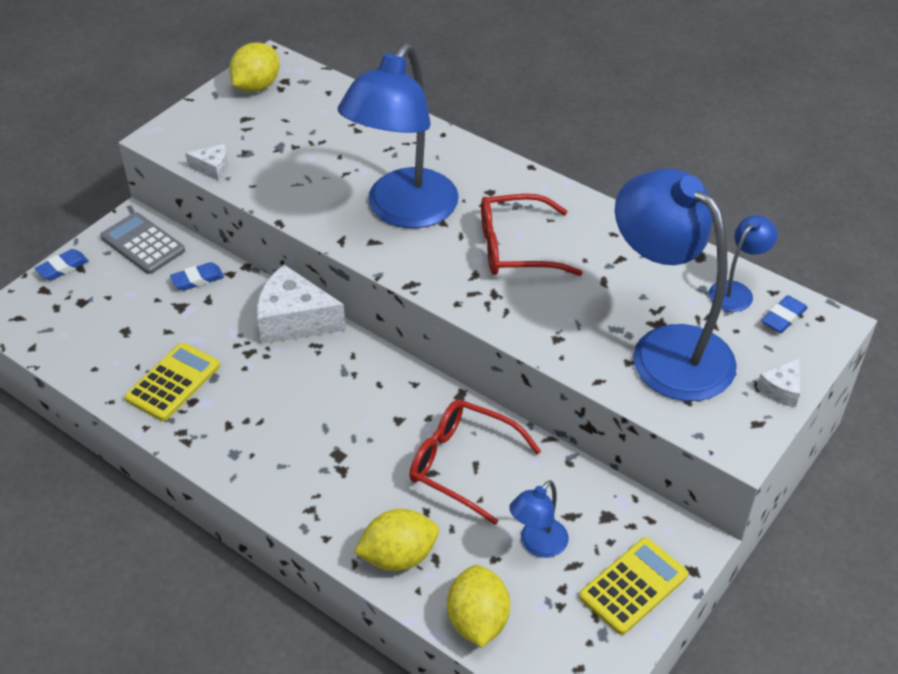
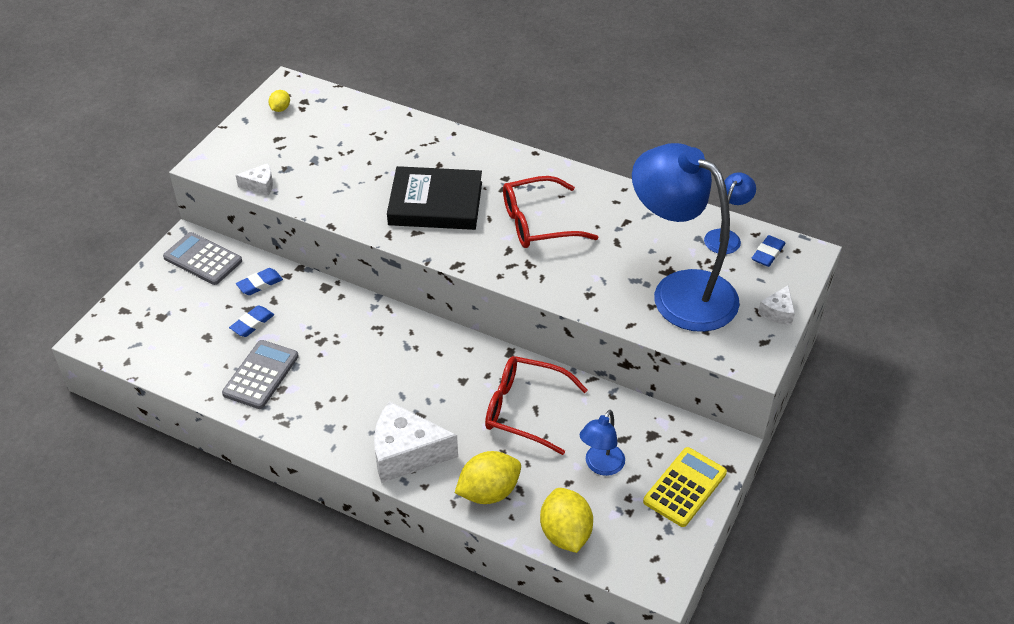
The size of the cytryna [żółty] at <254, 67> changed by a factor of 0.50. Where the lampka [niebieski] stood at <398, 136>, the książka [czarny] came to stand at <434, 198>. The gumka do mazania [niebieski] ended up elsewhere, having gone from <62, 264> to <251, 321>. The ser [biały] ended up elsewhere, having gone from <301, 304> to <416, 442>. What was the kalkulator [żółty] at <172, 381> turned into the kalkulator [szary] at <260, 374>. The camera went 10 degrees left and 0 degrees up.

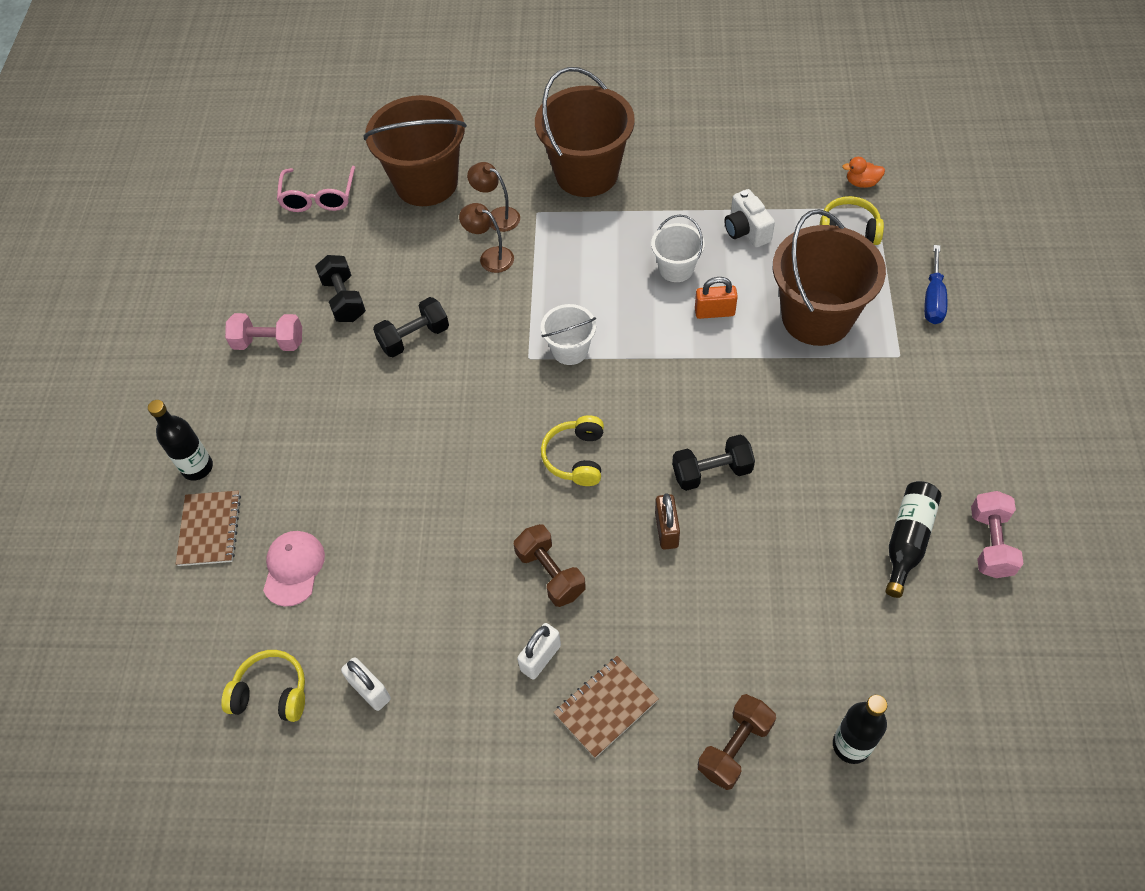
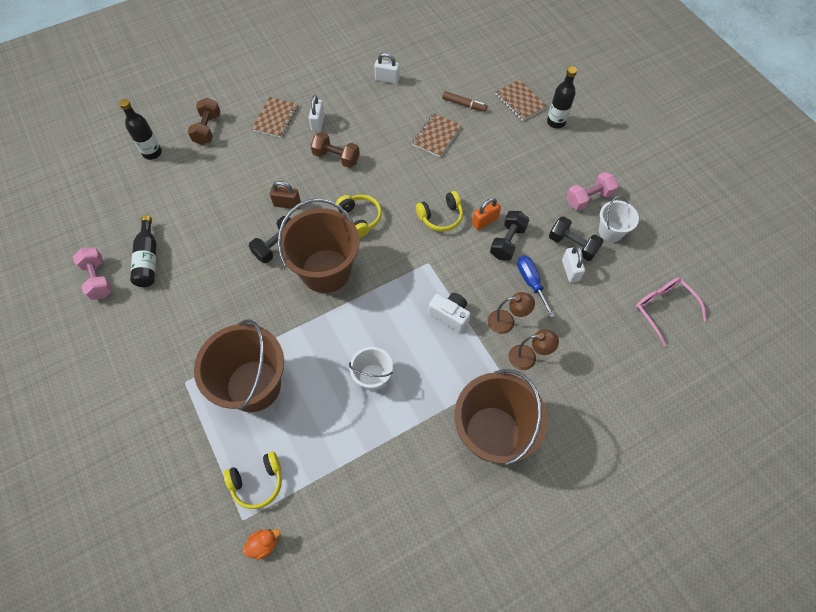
The wiadro [brązowy] ended up elsewhere, having gone from <415, 150> to <318, 245>. The aparat fotograficzny [biały] ended up elsewhere, having gone from <749, 218> to <449, 313>. The śrubokręt [niebieski] ended up elsewhere, having gone from <935, 284> to <536, 287>. The kłódka [pomarańczowy] ended up elsewhere, having gone from <716, 298> to <486, 214>. The wiadro [biały] ended up elsewhere, having gone from <568, 334> to <619, 219>. The kłódka [brązowy] at <667, 521> ended up facing another way, 45 degrees counterclockwise from before. Where the czapka [różowy] stood at <294, 569>, the flamaster [brązowy] came to stand at <464, 101>. The słuchawki [żółty] ended up elsewhere, having gone from <263, 686> to <439, 211>. The second view gained the zeszyt [brązowy] at <437, 135>. The second view gained the kłódka [biały] at <573, 264>. The camera went 145 degrees right and 5 degrees up.

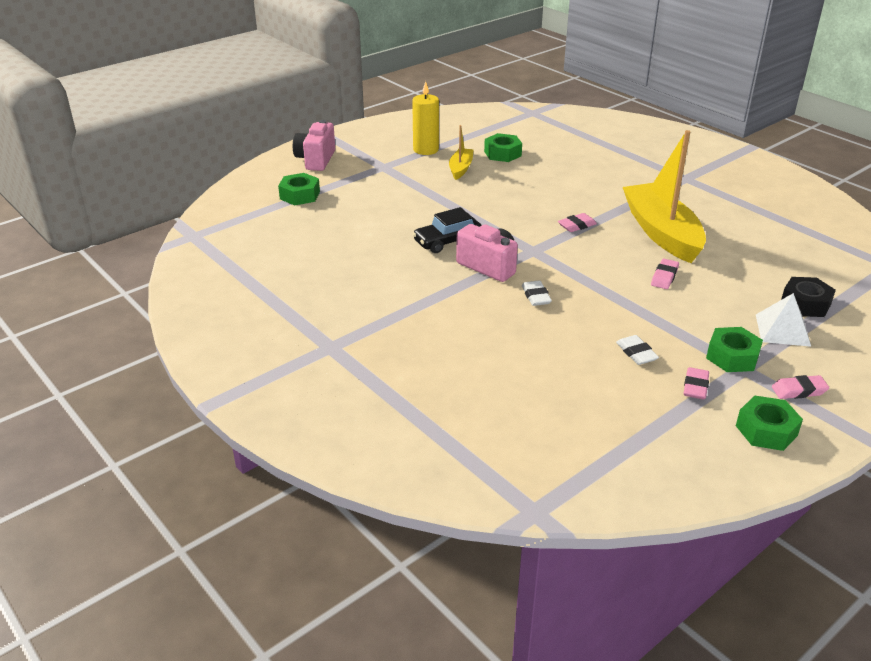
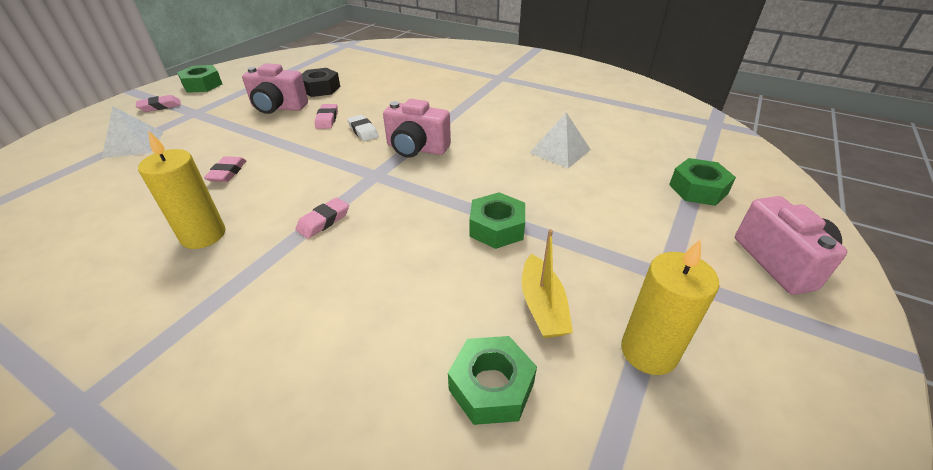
Where the łódka [żółty] stood at <664, 196>, the świeca [żółty] came to stand at <181, 189>. The second view lost the samochód [czarny] at <447, 230>. The nakrętka [czarny] ended up elsewhere, having gone from <808, 297> to <321, 82>. The nakrętka [zielony] ended up elsewhere, having gone from <734, 349> to <497, 220>. Where the gumka do mazania [biały] stood at <637, 350>, the aparat fotograficzny [różowy] came to stand at <275, 88>. The gumka do mazania [różowy] ended up elsewhere, having gone from <696, 383> to <326, 116>. The second view gained the piramida [biały] at <560, 140>. The camera went 160 degrees right and 5 degrees up.

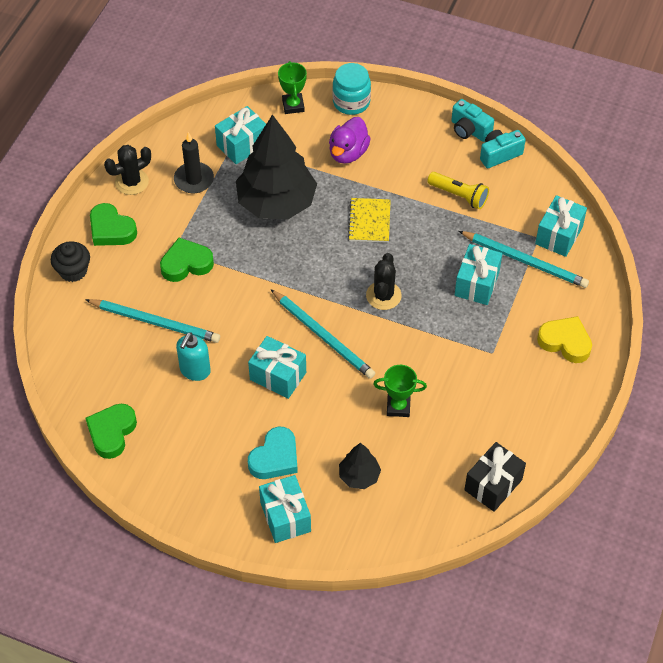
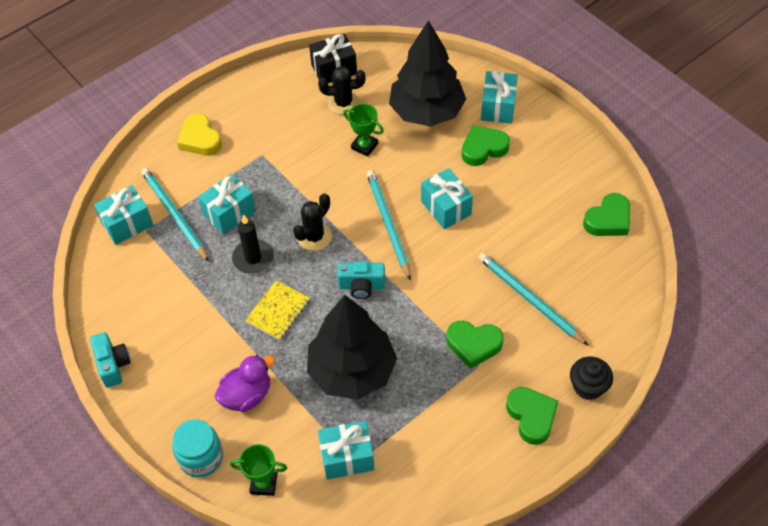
The puchar [zielony] at <292, 87> ended up facing another way, 75 degrees clockwise from before. The aparat fotograficzny [turkusowy] ended up elsewhere, having gone from <503, 149> to <361, 280>. The świeca [czarny] ended up elsewhere, having gone from <194, 162> to <253, 244>. The kaktus [czarny] ended up elsewhere, having gone from <127, 170> to <341, 90>. The second view lost the latarka [żółty] at <458, 190>. The second view lost the dozownik mydła [turkusowy] at <193, 356>. What was the serce [turkusowy] at <273, 452> turned into the serce [zielony] at <486, 145>. The size of the drzewko [czarny] at <360, 466> changed by a factor of 2.16. The camera went 150 degrees left and 0 degrees up.

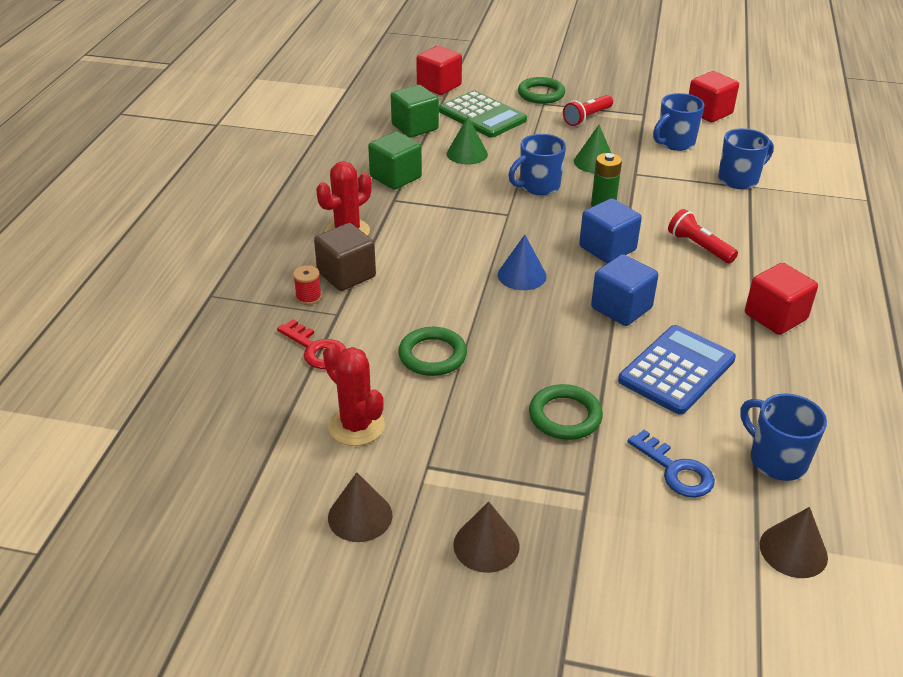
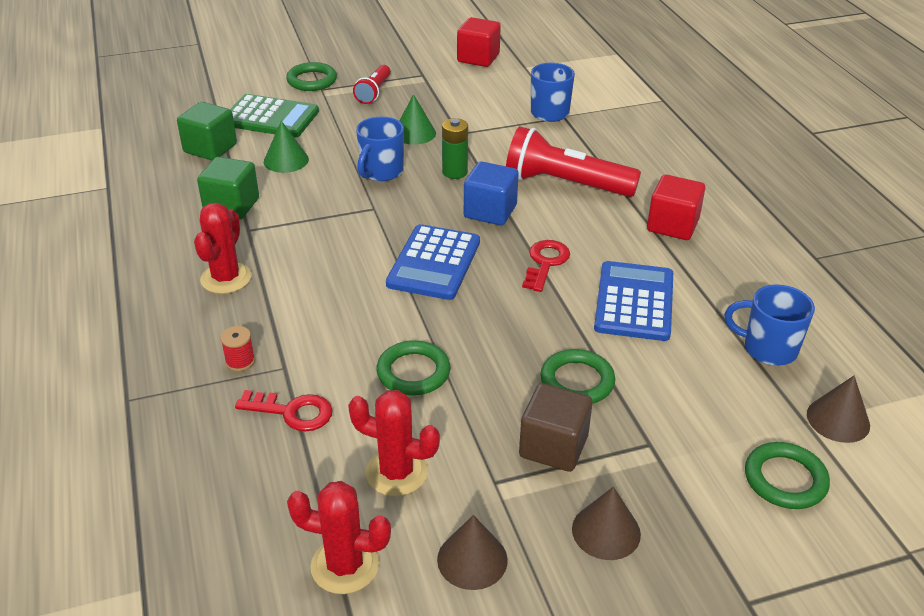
The second view lost the sześcian [czerwony] at <439, 70>. The second view lost the kubek [niebieski] at <679, 122>. The size of the latarka [czerwony] at <703, 236> changed by a factor of 1.82. The sześcian [brązowy] ended up elsewhere, having gone from <345, 257> to <556, 427>. Where the stożek [niebieski] stood at <522, 262>, the kalkulator [niebieski] came to stand at <433, 262>. Where the sześcian [niebieski] stood at <624, 290>, the klucz [czerwony] came to stand at <546, 266>. The second view lost the klucz [niebieski] at <671, 463>. The second view gained the pierścień [zielony] at <787, 475>. The second view gained the kaktus [czerwony] at <339, 537>. The camera went 30 degrees left and 0 degrees up.

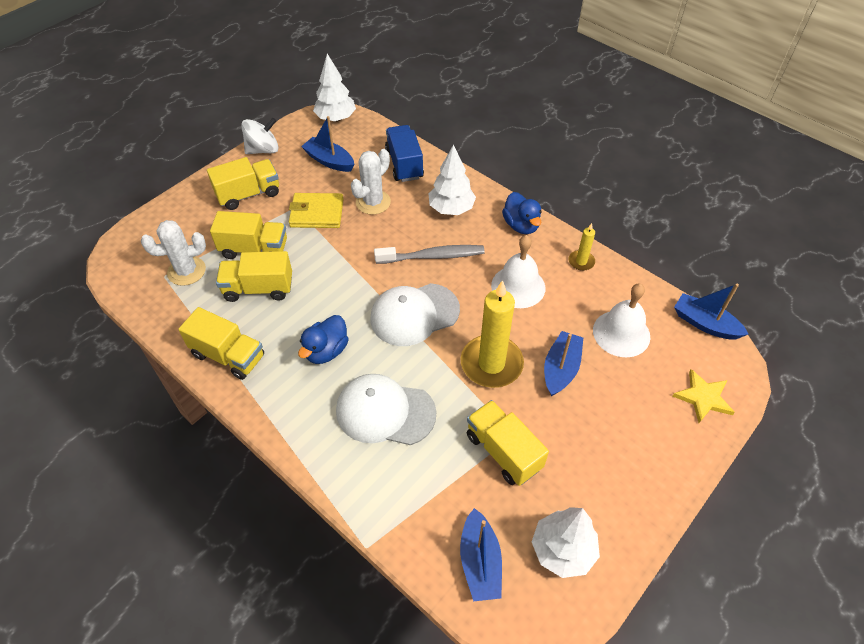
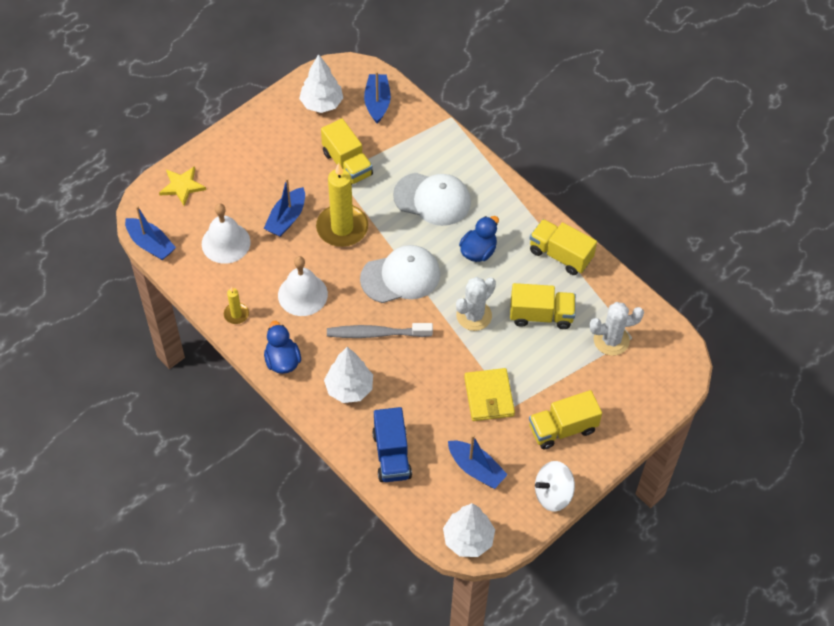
The kaktus [biały] ended up elsewhere, having gone from <371, 182> to <476, 304>. The portfel [żółty] at <316, 210> ended up facing another way, 75 degrees clockwise from before. The second view lost the ciężarówka [żółty] at <248, 235>. The camera went 175 degrees left and 5 degrees up.

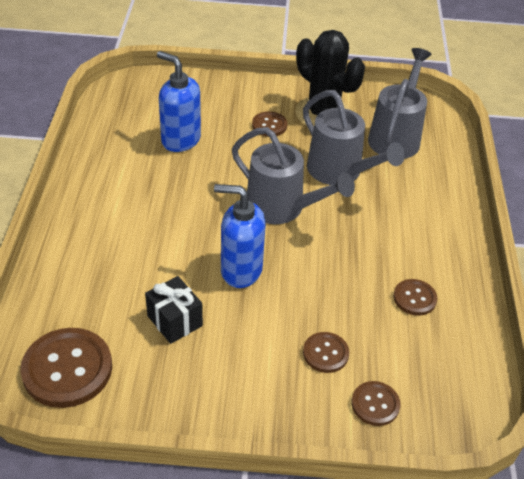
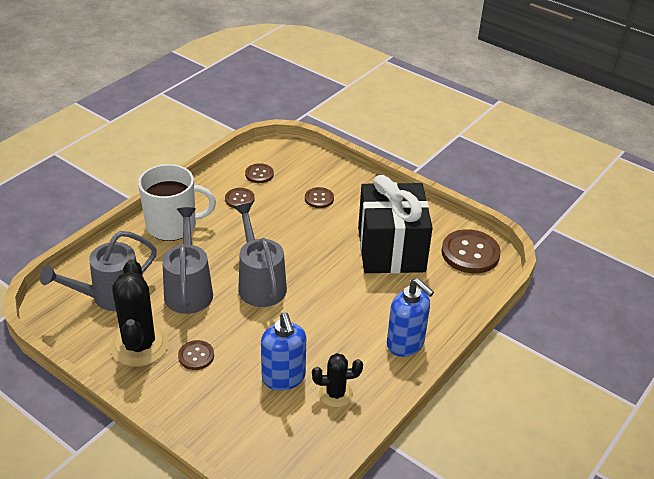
The dozownik mydła [niebieski] ended up elsewhere, having gone from <240, 236> to <410, 317>. The size of the prezent [czarny] at <174, 310> changed by a factor of 2.28. The guzik [brązowy] ended up elsewhere, having gone from <375, 403> to <259, 173>. The second view gained the kubek [biały] at <177, 202>. The second view gained the kaktus [czarny] at <337, 380>. The camera went 145 degrees left and 5 degrees down.

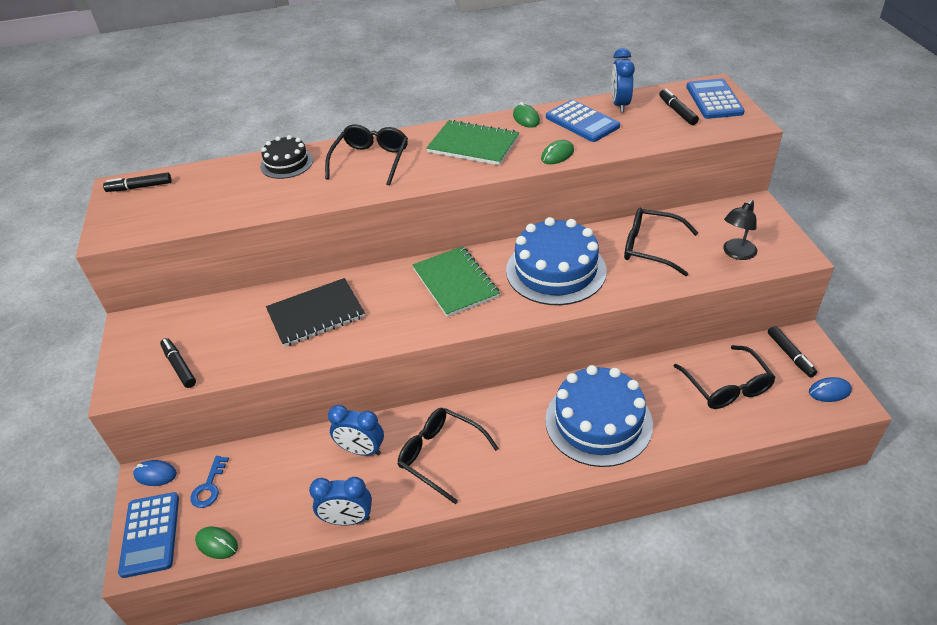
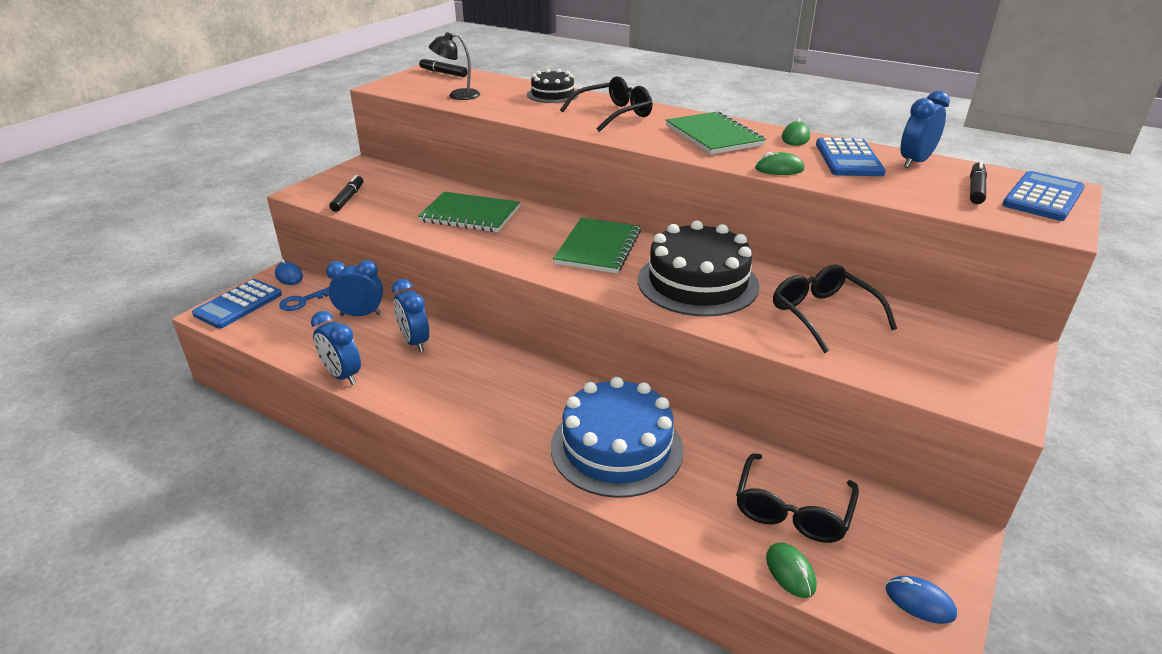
The lampka [czarny] ended up elsewhere, having gone from <740, 230> to <454, 66>. What was the tort [niebieski] at <556, 261> turned into the tort [czarny] at <699, 269>. What was the zeszyt [czarny] at <315, 312> turned into the zeszyt [zielony] at <469, 212>. The second view lost the flamaster [czarny] at <792, 351>. The second view lost the okulary [czarny] at <448, 456>. The myszka [zielony] ended up elsewhere, having gone from <216, 543> to <791, 570>. The second view gained the budzik [niebieski] at <354, 288>. The camera went 40 degrees right and 10 degrees down.

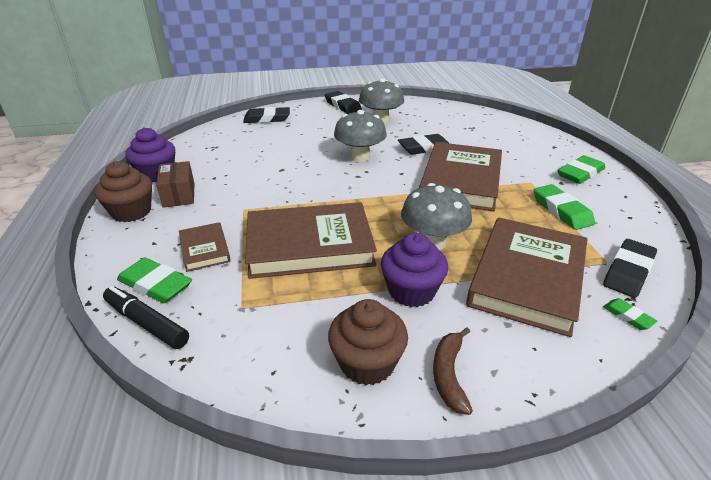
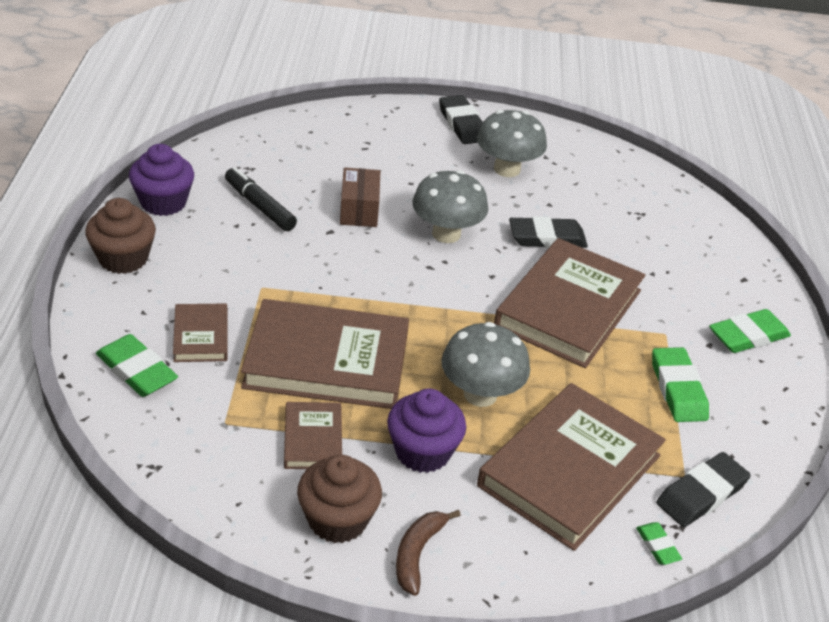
The second view lost the gumka do mazania [czarny] at <266, 115>. The pudełko [brązowy] ended up elsewhere, having gone from <175, 184> to <360, 197>. The flamaster [czarny] ended up elsewhere, having gone from <146, 317> to <261, 199>. The second view gained the książka [brązowy] at <313, 435>. The camera went 10 degrees right and 5 degrees up.

